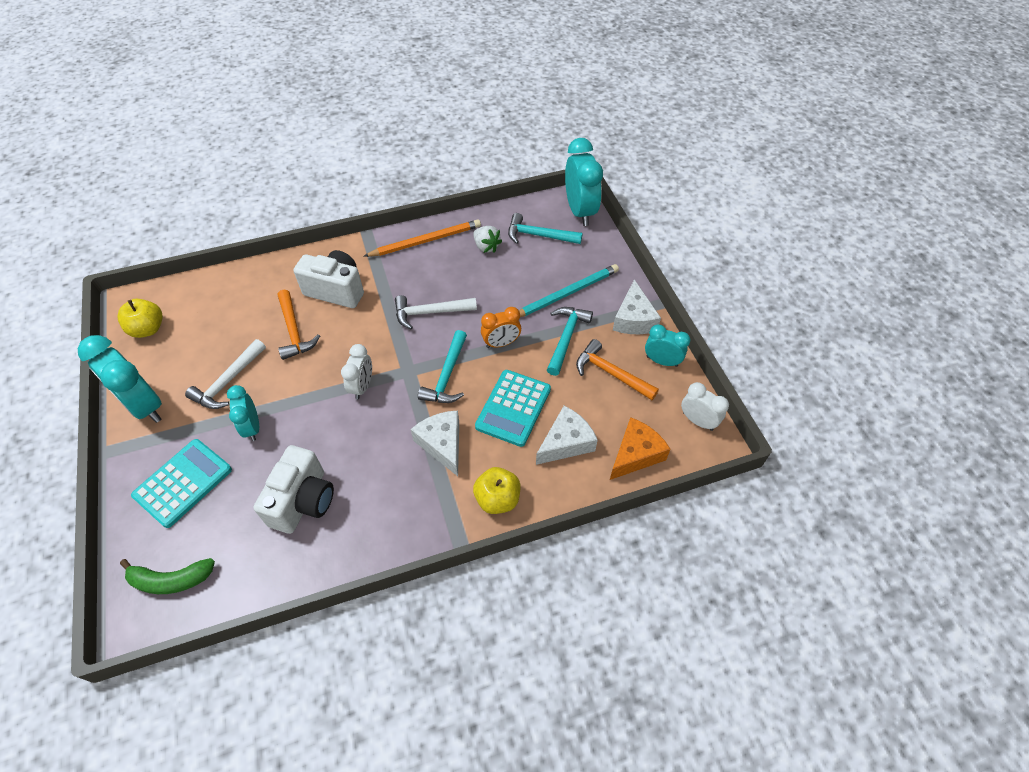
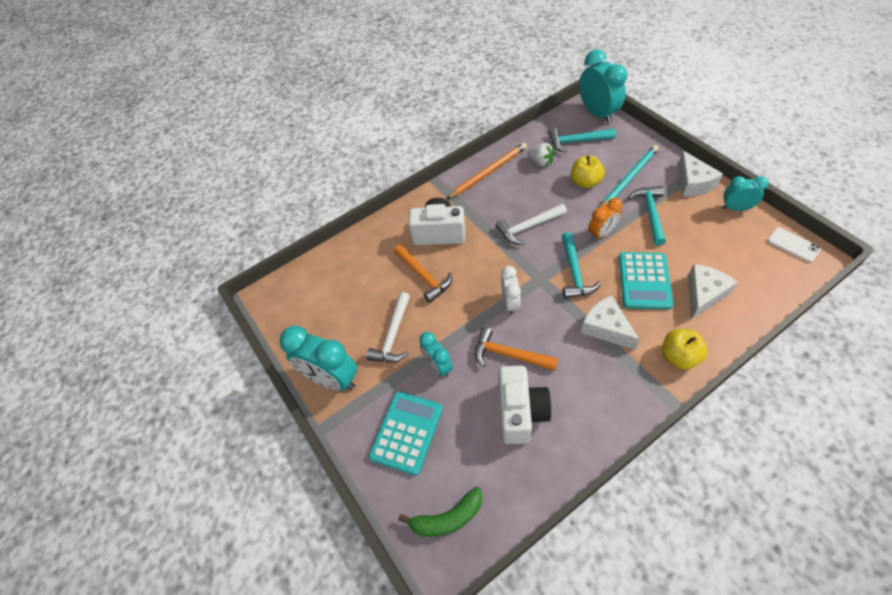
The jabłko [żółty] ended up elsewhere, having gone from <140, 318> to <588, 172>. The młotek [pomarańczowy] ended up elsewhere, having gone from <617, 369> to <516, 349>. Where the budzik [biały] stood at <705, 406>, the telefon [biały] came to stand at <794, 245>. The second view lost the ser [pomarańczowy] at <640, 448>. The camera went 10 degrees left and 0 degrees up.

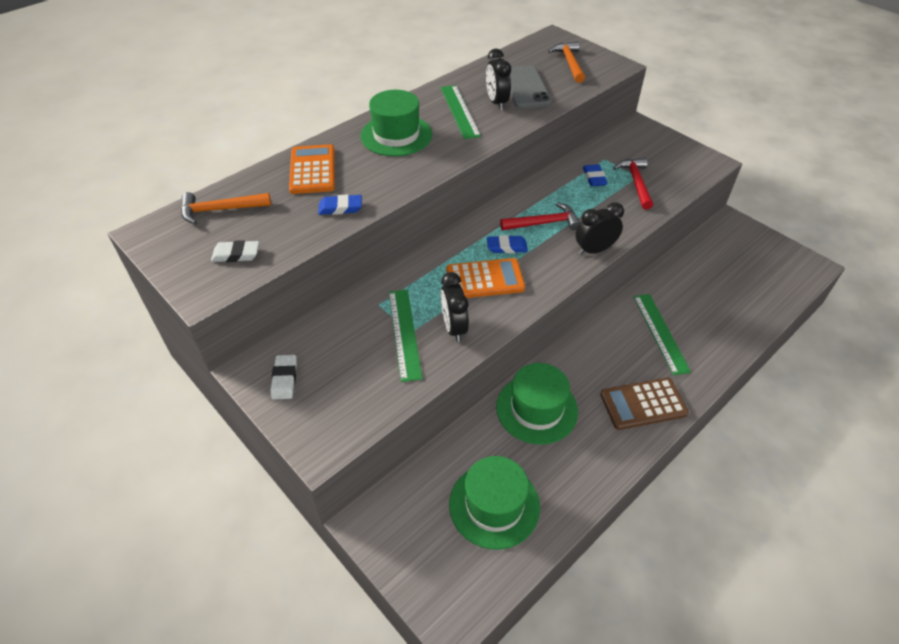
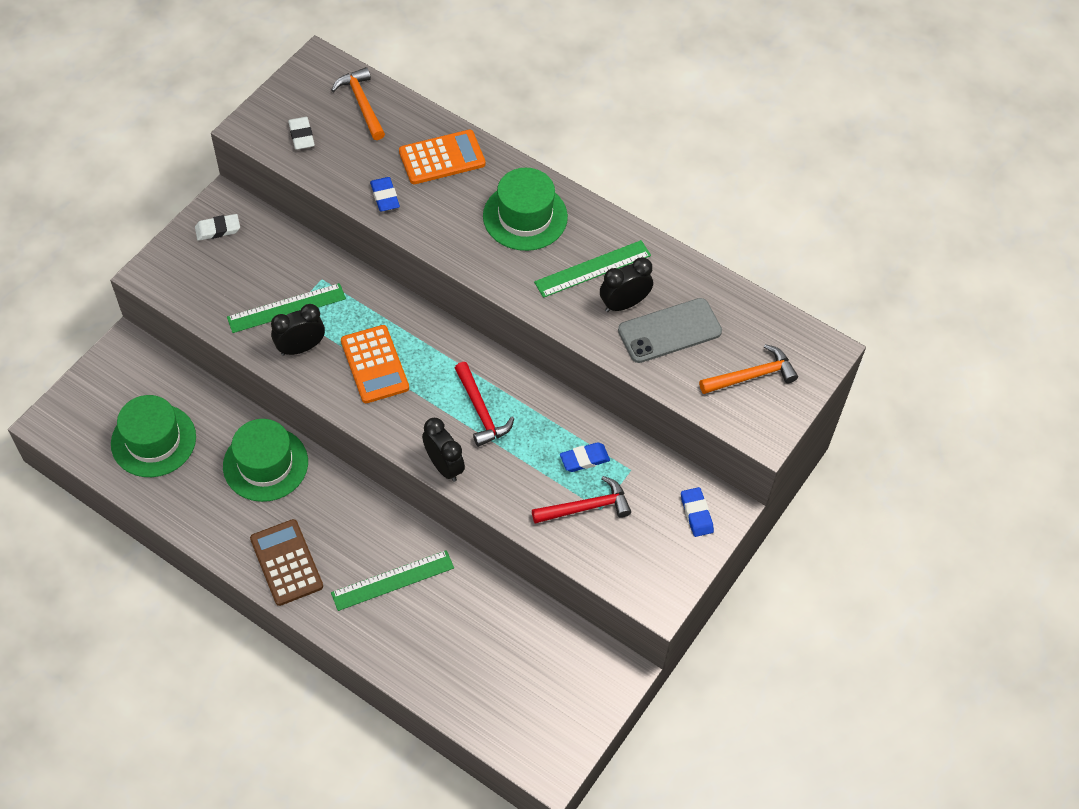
The gumka do mazania [niebieski] ended up elsewhere, having gone from <507, 244> to <697, 512>. The camera went 75 degrees right and 10 degrees up.

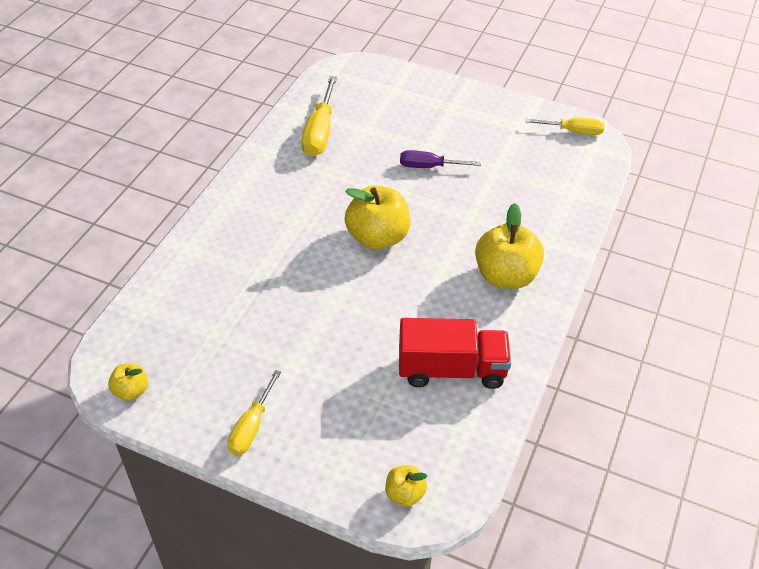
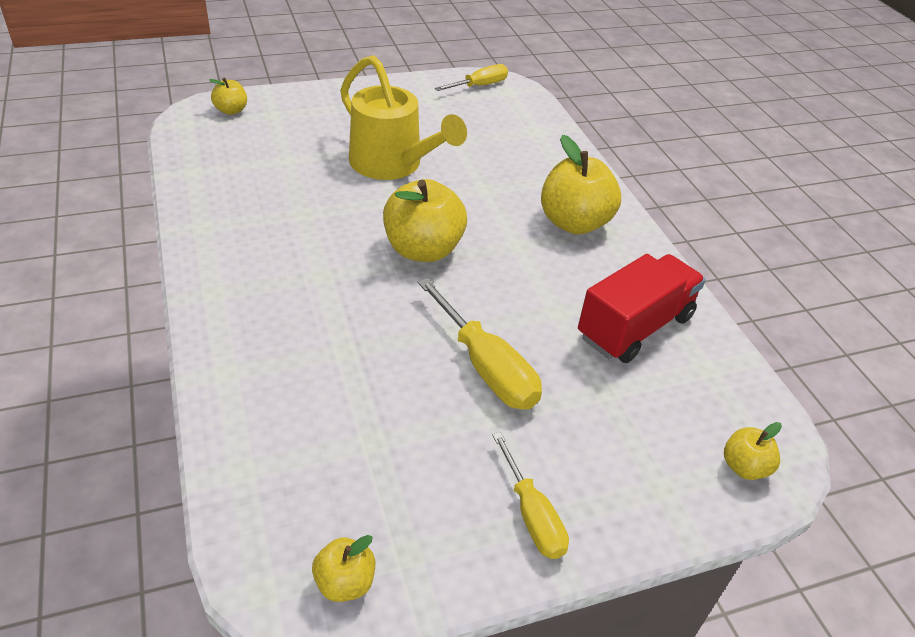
The śrubokręt [żółty] ended up elsewhere, having gone from <319, 116> to <480, 344>. Where the śrubokręt [fioletowy] stood at <440, 159>, the konewka [żółty] came to stand at <403, 117>. The second view gained the jabłko [żółty] at <228, 96>. The camera went 45 degrees left and 5 degrees down.

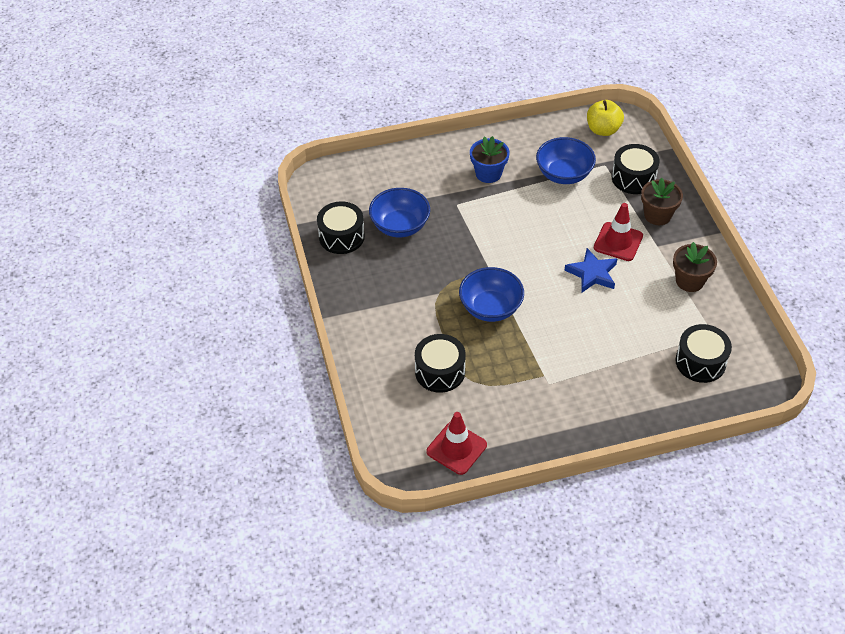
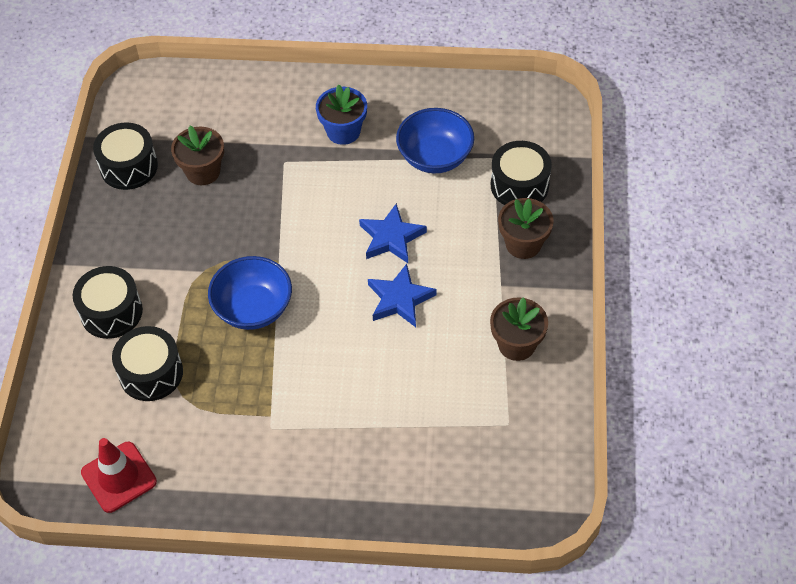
The second view lost the jabłko [żółty] at <605, 118>. Where the miska [niebieski] stood at <399, 212>, the doniczka [brązowy] came to stand at <197, 155>. The second view lost the pachołek [czerwony] at <618, 232>. The bęben [czarny] ended up elsewhere, having gone from <703, 353> to <108, 302>. The second view gained the gwiazda [niebieski] at <393, 233>. The camera went 20 degrees right and 5 degrees up.

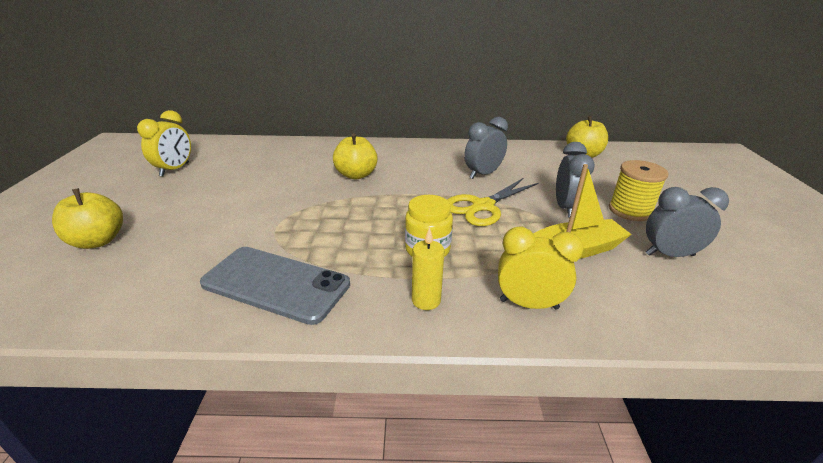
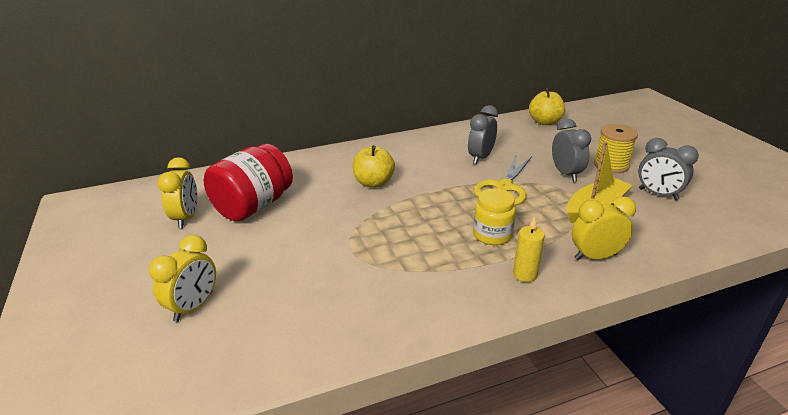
The budzik [szary] at <687, 222> ended up facing another way, 120 degrees counterclockwise from before. Where the jabłko [żółty] stood at <87, 218>, the budzik [żółty] came to stand at <182, 278>. The second view lost the telefon [szary] at <275, 286>. The second view gained the słoik [czerwony] at <248, 183>. The camera went 20 degrees left and 0 degrees up.

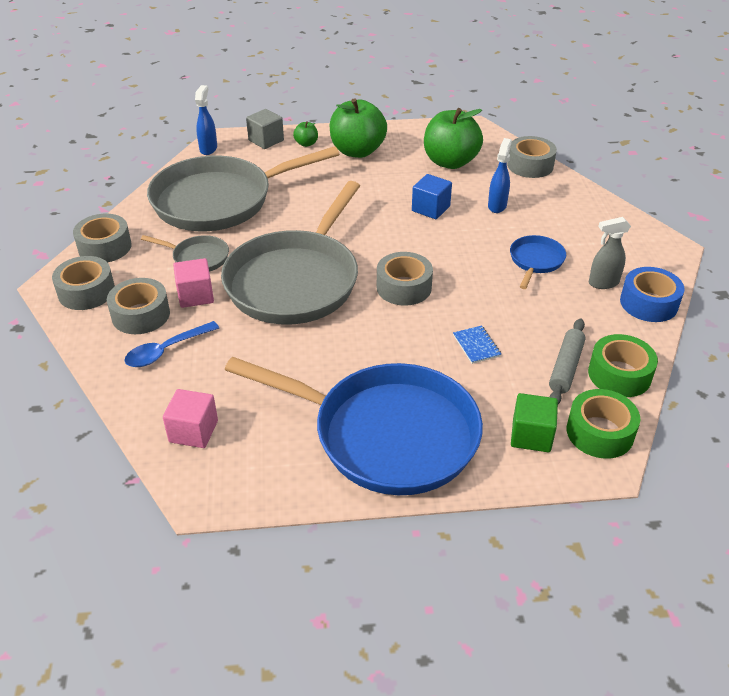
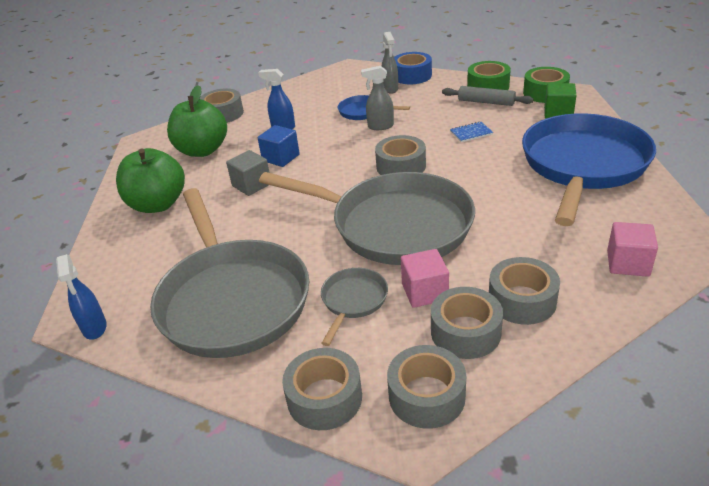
The spryskiwacz [niebieski] at <206, 120> ended up facing another way, 120 degrees counterclockwise from before. The sześcian [szary] ended up elsewhere, having gone from <265, 129> to <248, 173>. The second view lost the jabłko [zielony] at <305, 134>. Where the łyżka [niebieski] stood at <171, 344>, the taśma klejąca [szary] came to stand at <524, 291>. The second view gained the spryskiwacz [szary] at <377, 98>. The camera went 85 degrees left and 5 degrees down.

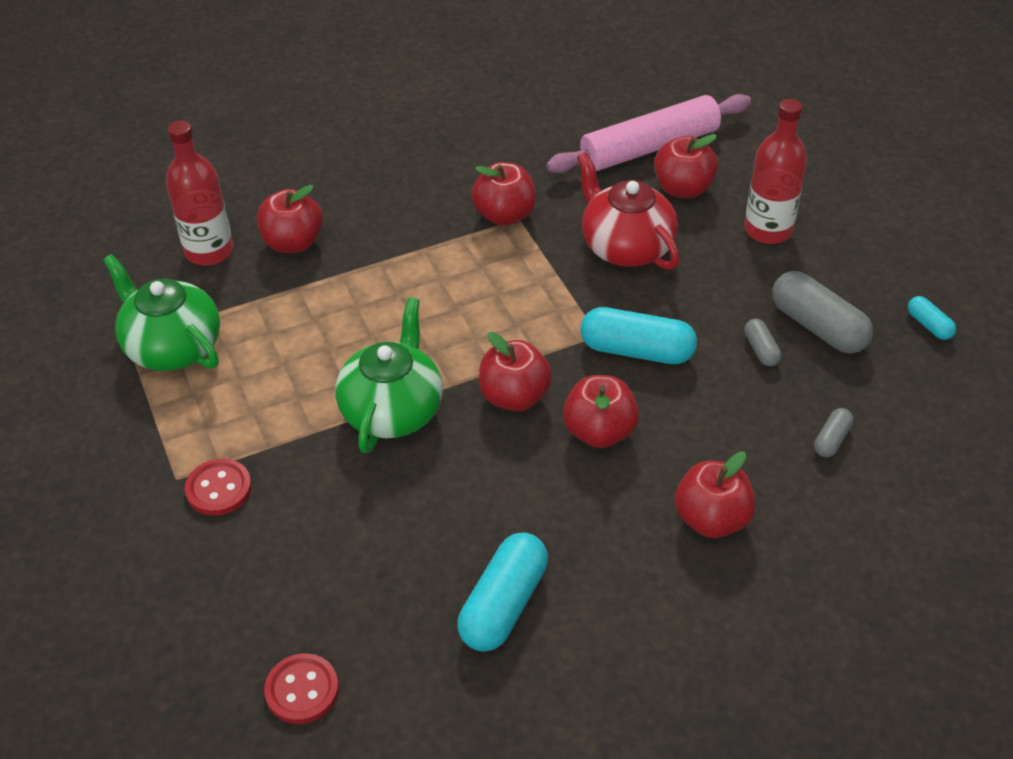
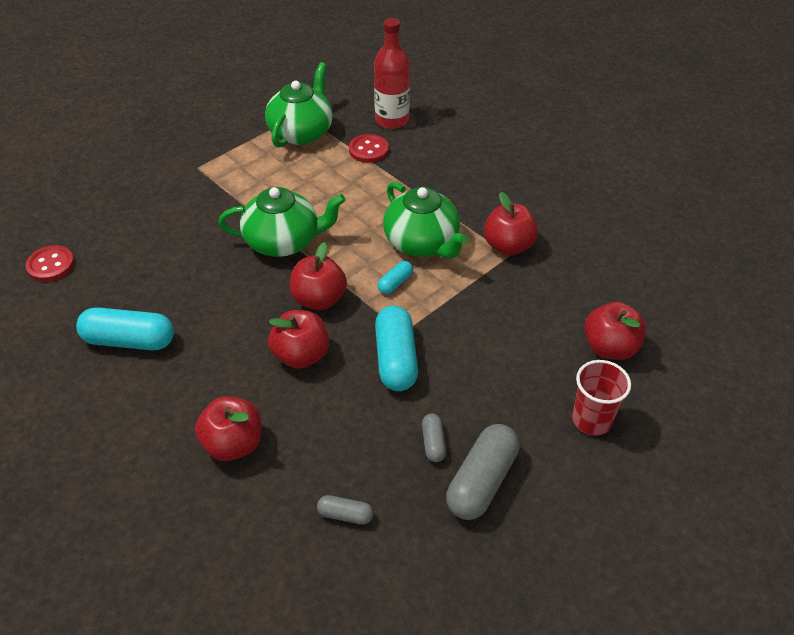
The second view lost the wałek do ciasta [różowy] at <648, 133>. Where the butelka [czerwony] stood at <775, 171>, the szklanka [czerwony] came to stand at <601, 398>. The second view lost the imbryk [czerwony] at <628, 211>. The second view lost the jabłko [czerwony] at <290, 219>. The kapsułka [turkusowy] ended up elsewhere, having gone from <932, 318> to <395, 277>. The kapsułka [szary] at <762, 342> ended up facing another way, 60 degrees counterclockwise from before. The guzik [czerwony] ended up elsewhere, having gone from <218, 487> to <369, 148>. The second view gained the imbryk [zielony] at <425, 220>. The camera went 70 degrees right and 0 degrees up.

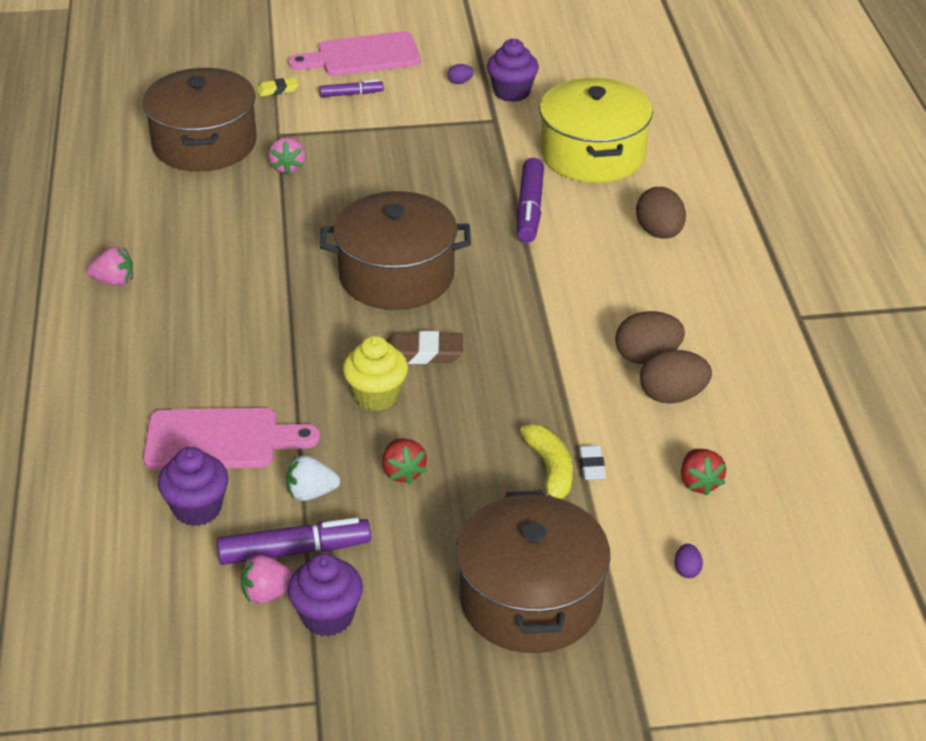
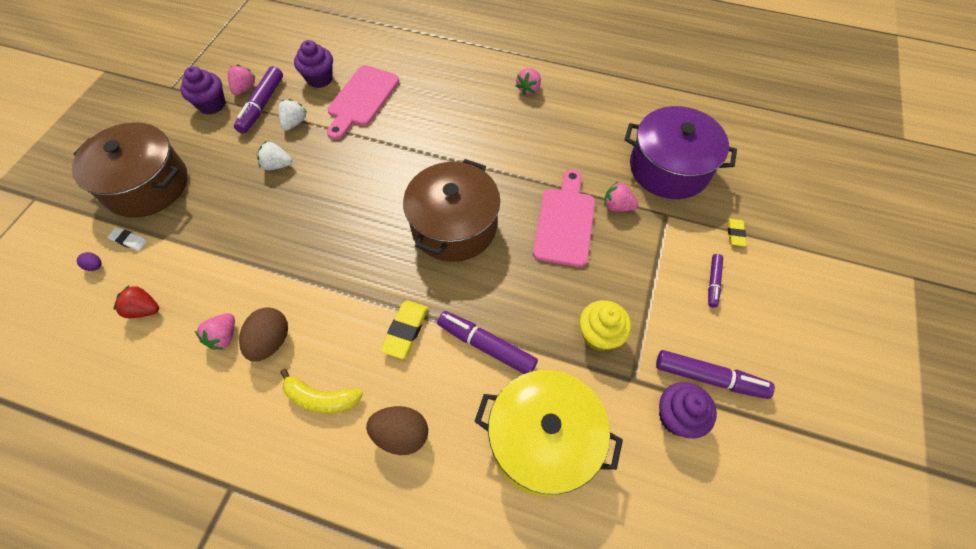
The deska do krojenia [różowy] ended up elsewhere, having gone from <354, 53> to <564, 218>. Where the jajko [fioletowy] stood at <461, 74>, the flamaster [fioletowy] came to stand at <715, 374>. What was the garnek [brązowy] at <200, 119> turned into the garnek [fioletowy] at <681, 152>. The second view lost the gumka do mazania [brązowy] at <424, 347>. The muffinka [żółty] ended up elsewhere, having gone from <375, 373> to <605, 325>. Where the jajko [brązowy] stood at <676, 377>, the truskawka [różowy] came to stand at <215, 331>. The banan [żółty] ended up elsewhere, having gone from <546, 461> to <321, 391>. What was the truskawka [czerwony] at <404, 461> turned into the truskawka [biały] at <274, 156>. The gumka do mazania [biały] ended up elsewhere, having gone from <592, 462> to <127, 239>. The second view gained the gumka do mazania [żółty] at <404, 330>. The camera went 115 degrees right and 20 degrees up.

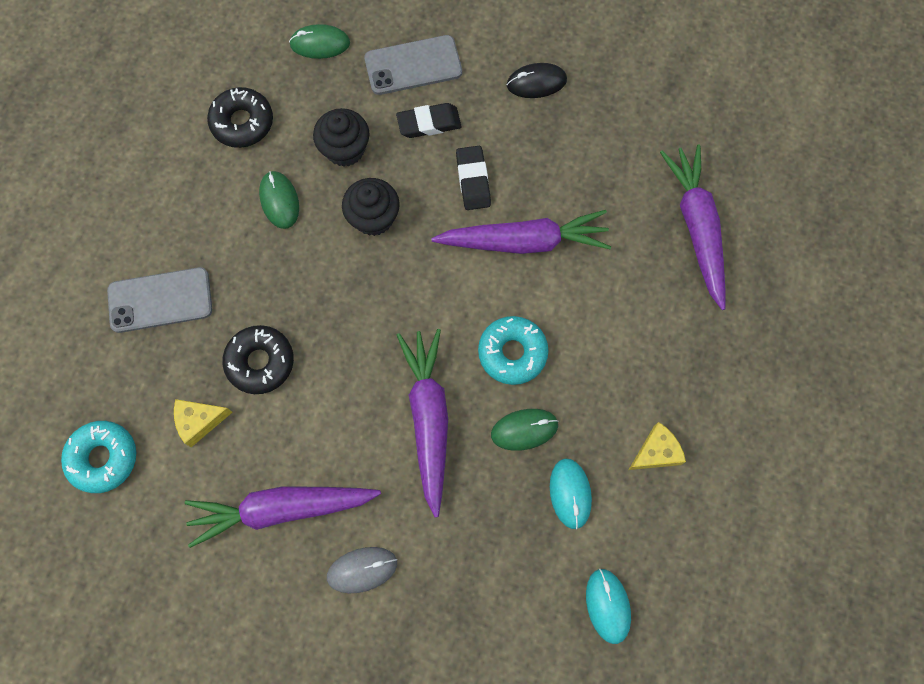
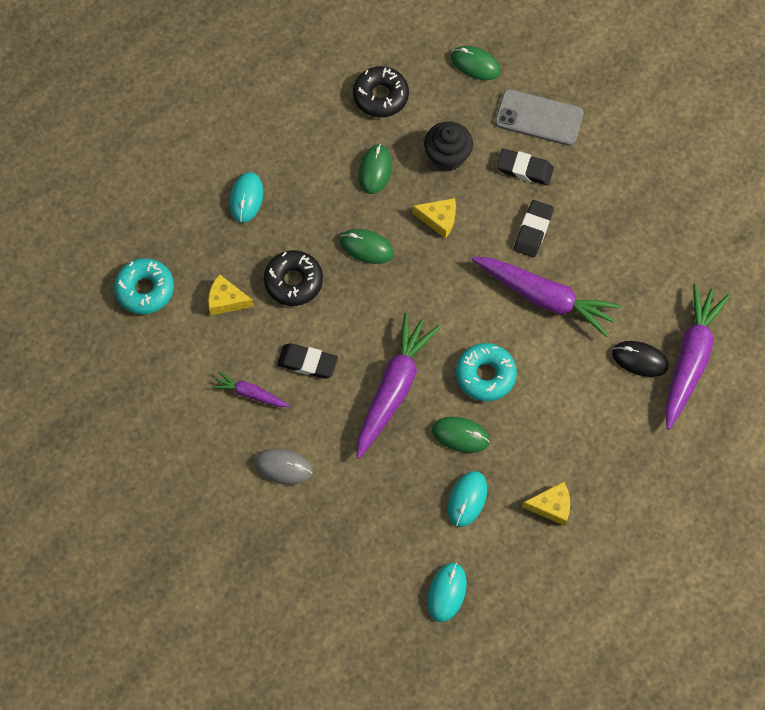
The myszka [czarny] ended up elsewhere, having gone from <537, 80> to <640, 359>. Where the muffinka [czarny] stood at <371, 207>, the ser [żółty] came to stand at <434, 218>. Where the telefon [szary] stood at <159, 300>, the myszka [turkusowy] came to stand at <246, 197>. The size of the marchewka [fioletowy] at <283, 517> changed by a factor of 0.51. The second view gained the myszka [zielony] at <367, 246>. The second view gained the gumka do mazania [czarny] at <307, 361>. The camera went 30 degrees right and 5 degrees down.

